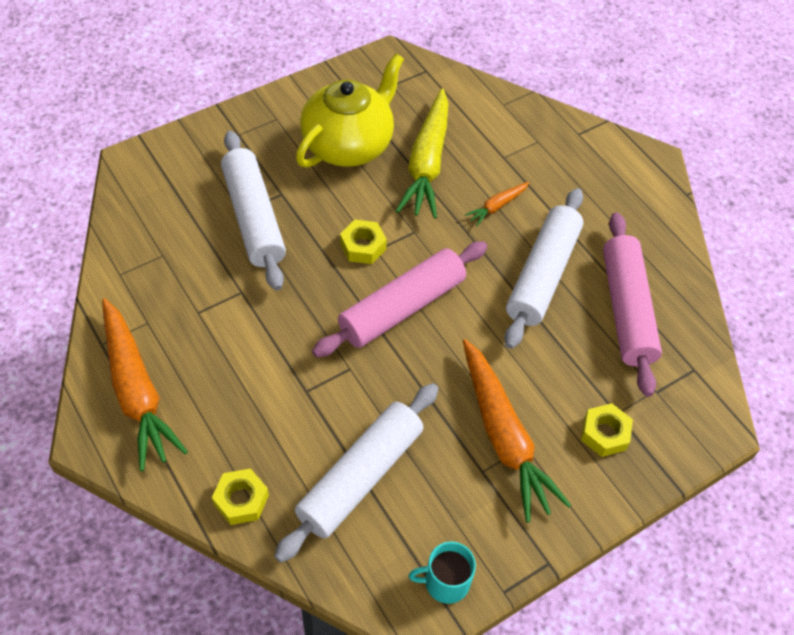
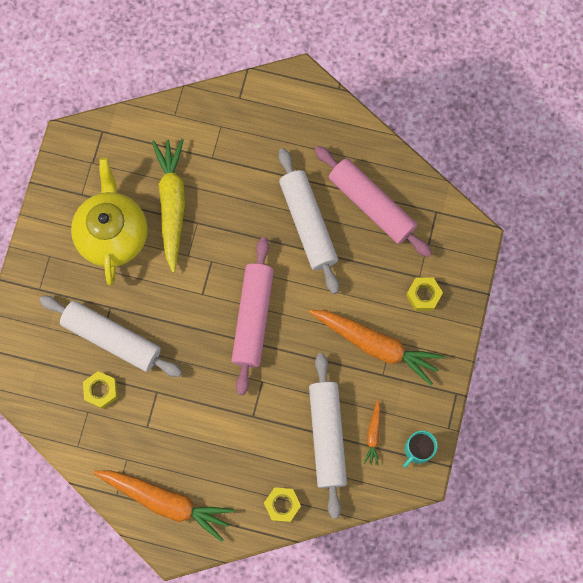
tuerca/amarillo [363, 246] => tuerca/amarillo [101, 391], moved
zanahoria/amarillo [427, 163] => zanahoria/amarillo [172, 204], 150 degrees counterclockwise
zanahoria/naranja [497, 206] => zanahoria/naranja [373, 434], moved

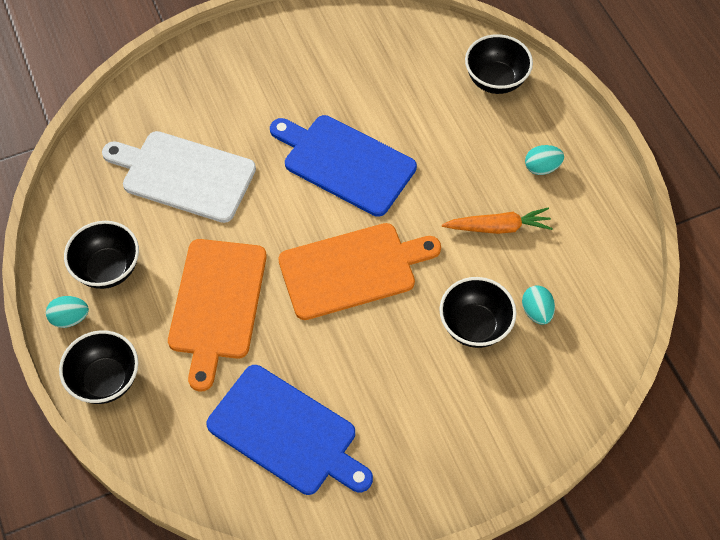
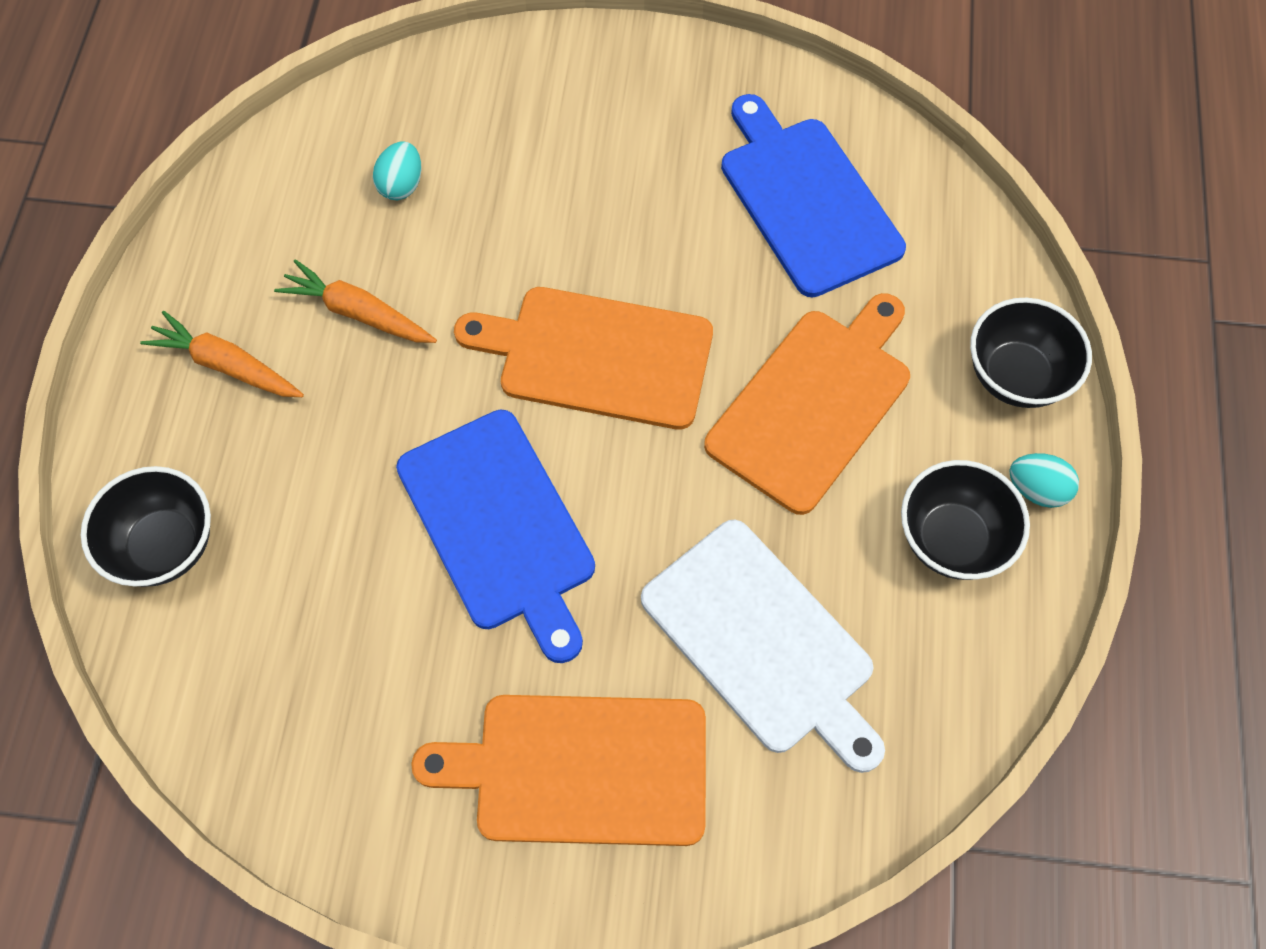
huevo/turquesa [542, 168] => zanahoria/naranja [226, 365]
nothing => tabla de cortar/naranja [581, 768]
cuenco/negro [474, 326] => nothing

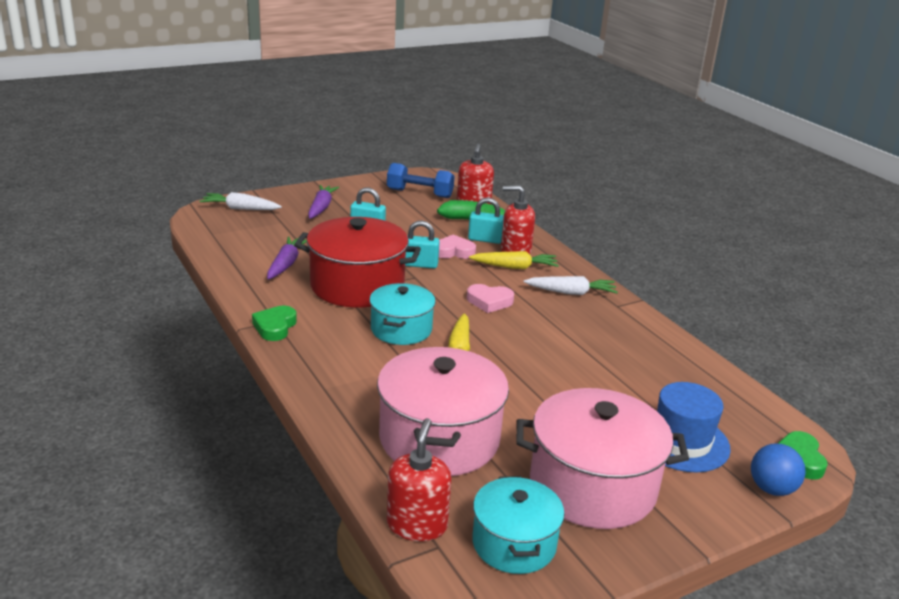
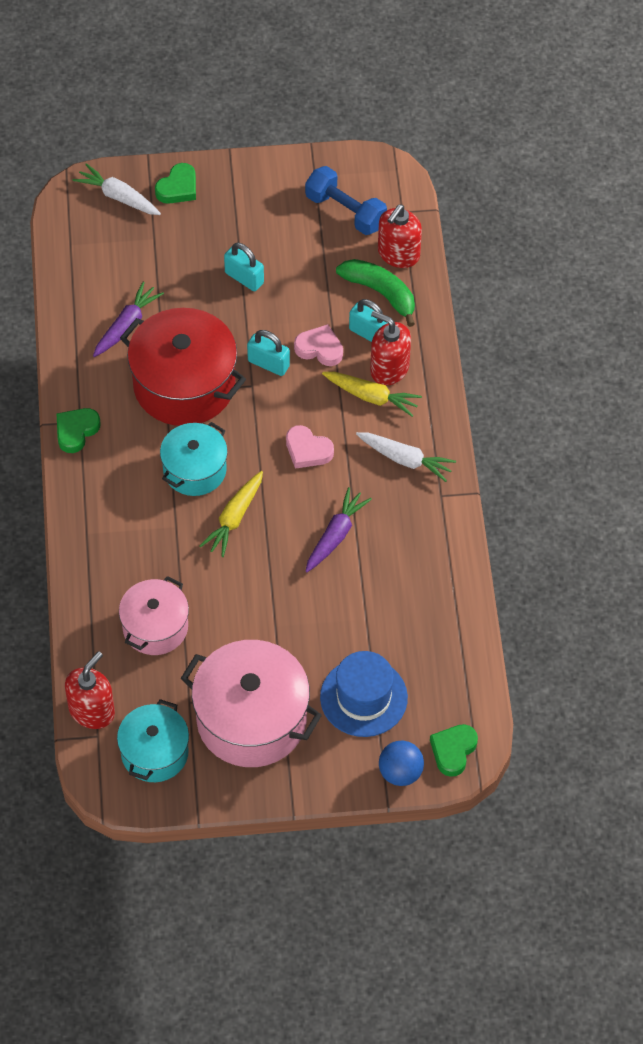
olla/rosa [439, 439] => olla/rosa [155, 627], x0.61
nothing => corazón/verde [178, 188]
zanahoria/morado [321, 208] => zanahoria/morado [335, 535], moved

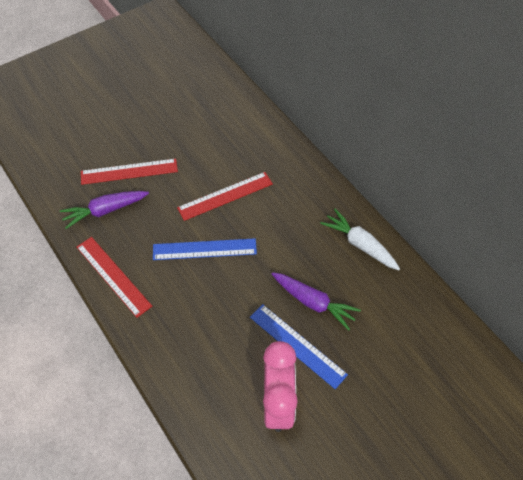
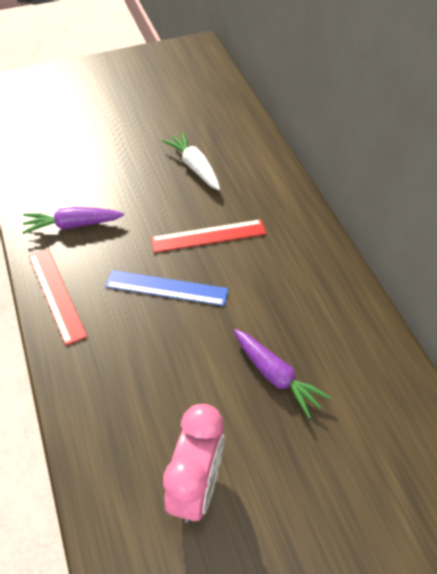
zanahoria/blanco [360, 244] => zanahoria/blanco [194, 167], moved
regla/rojo [129, 171] => nothing
regla/azul [297, 345] => nothing

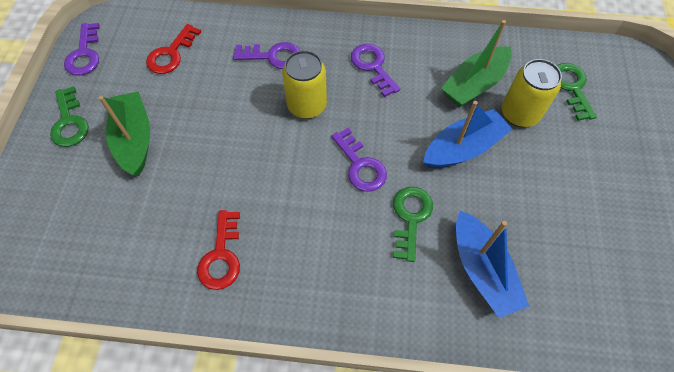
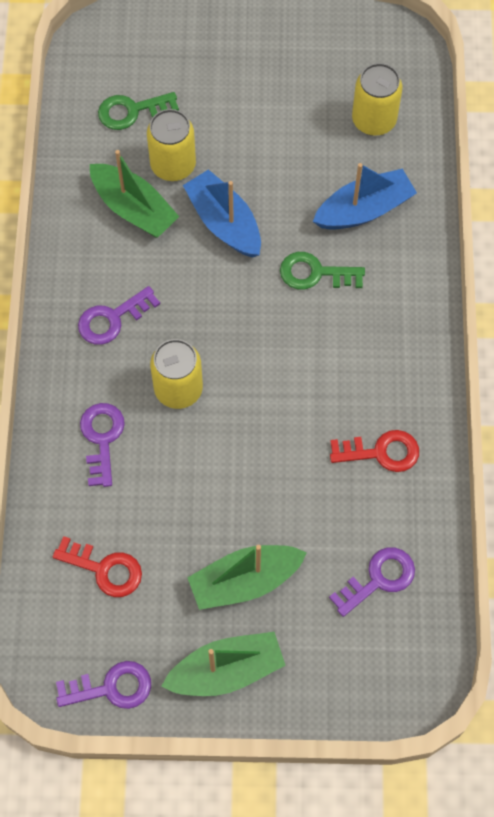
llave/verde [69, 122] => barco/verde [226, 670]
llave/morado [360, 165] => llave/morado [378, 579], moved
nothing => lata/amarillo [374, 120]

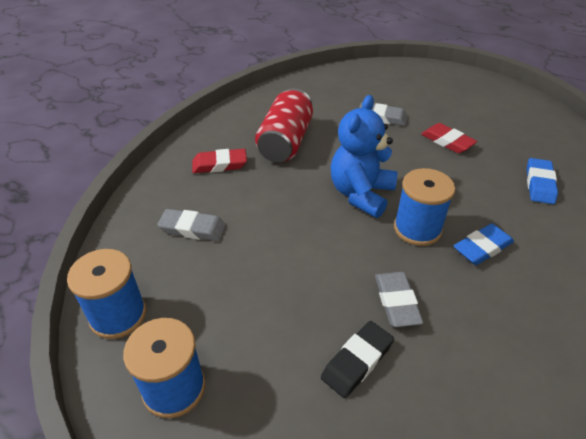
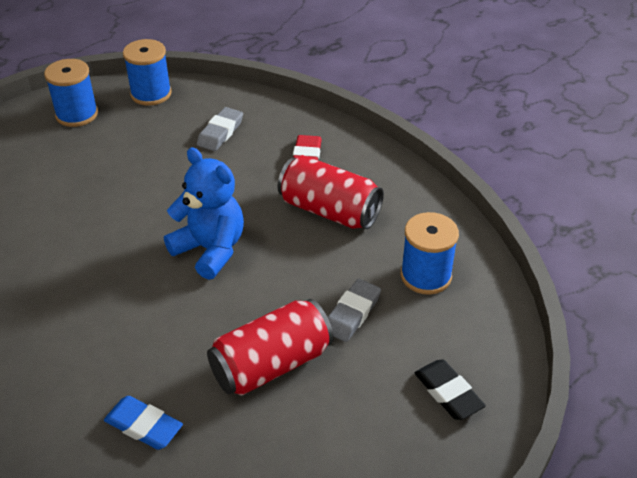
goma de borrar/rojo [447, 141] => lata/rojo [271, 364]
carrete/azul [417, 229] => carrete/azul [426, 276], moved
goma de borrar/negro [357, 361] => goma de borrar/negro [448, 393], moved
goma de borrar/gris [396, 302] => nothing
goma de borrar/azul [482, 247] => nothing

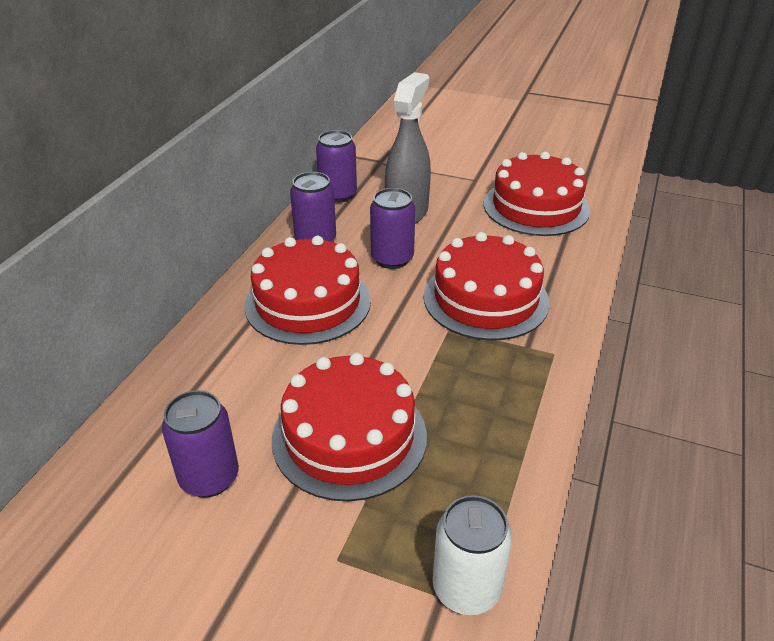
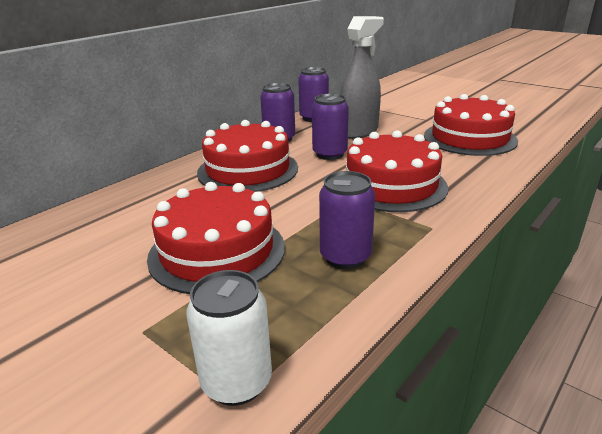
lata/morado [209, 477] => lata/morado [345, 257], moved

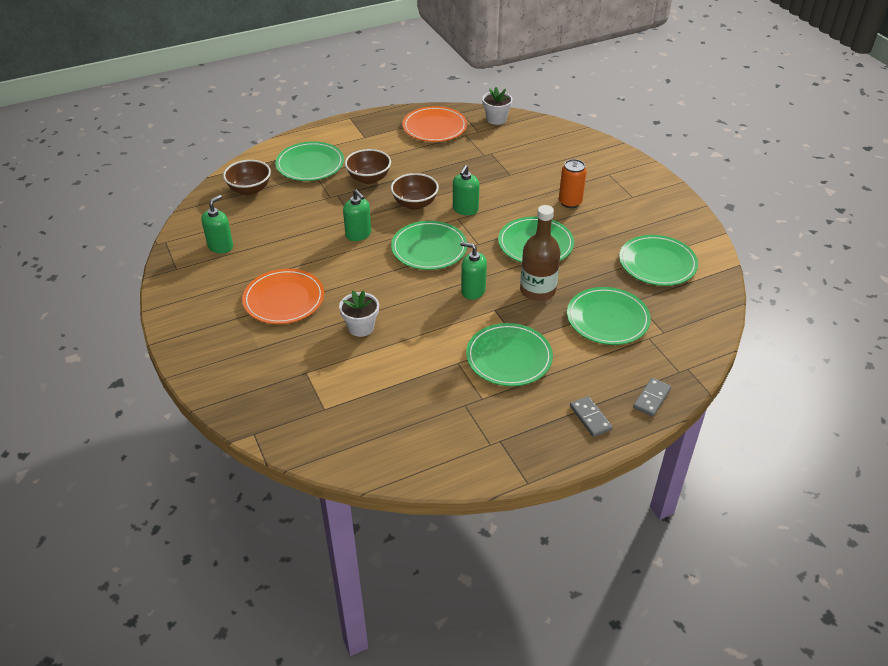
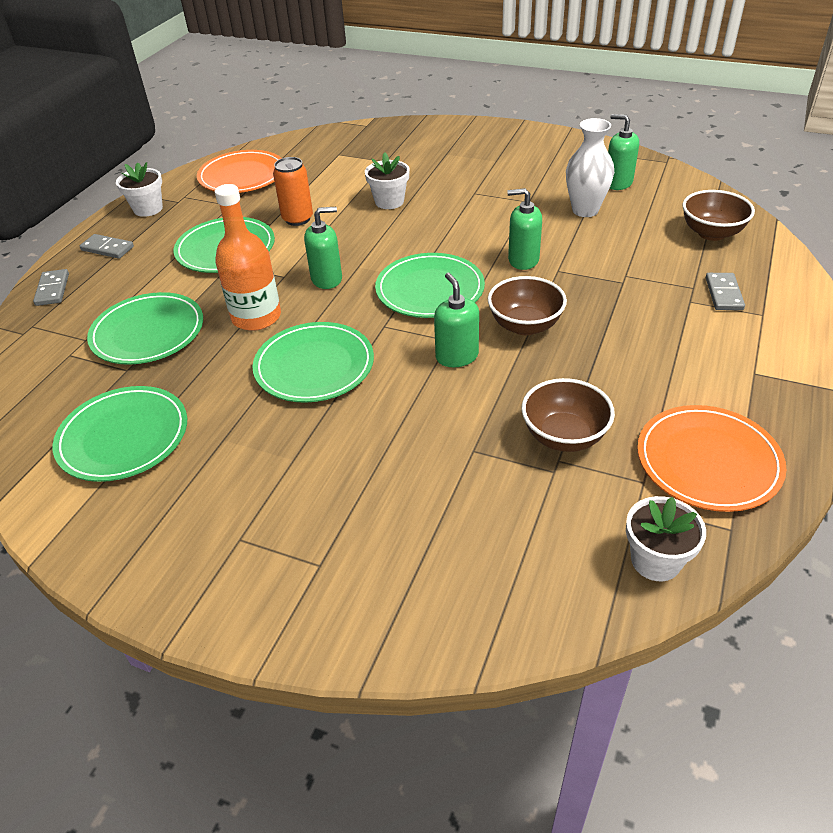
nothing => maceta/blanco [148, 209]
plato/naranja [284, 299] => plato/naranja [242, 176], moved
botella/marrón [537, 290] => botella/naranja [256, 317]
lata/naranja [570, 202] => lata/naranja [297, 219], moved
cuenco/marrón [369, 178] => cuenco/marrón [564, 436], moved
nothing => florero/blanco [585, 210]
dispensador de jabón/verde [220, 246] => dispensador de jabón/verde [618, 183], 135 degrees clockwise
plato/verde [310, 164] => ficha de dominó/gris [723, 294]

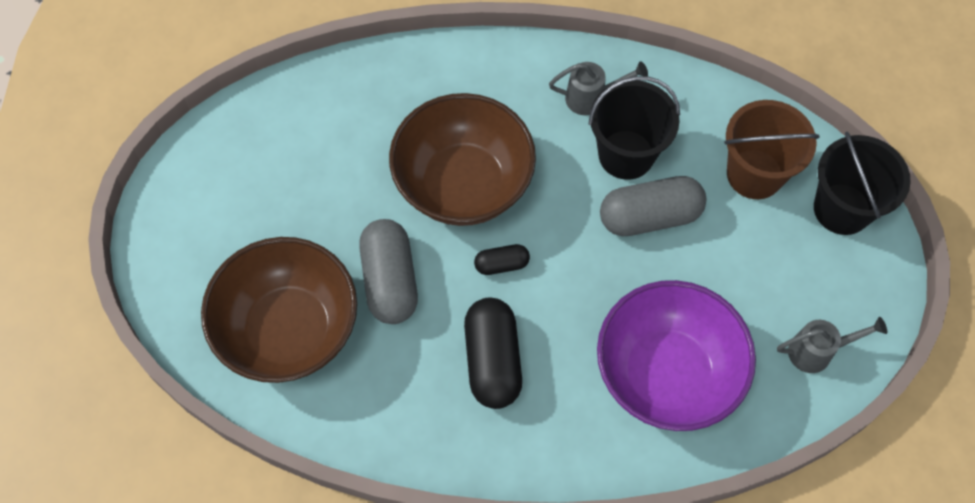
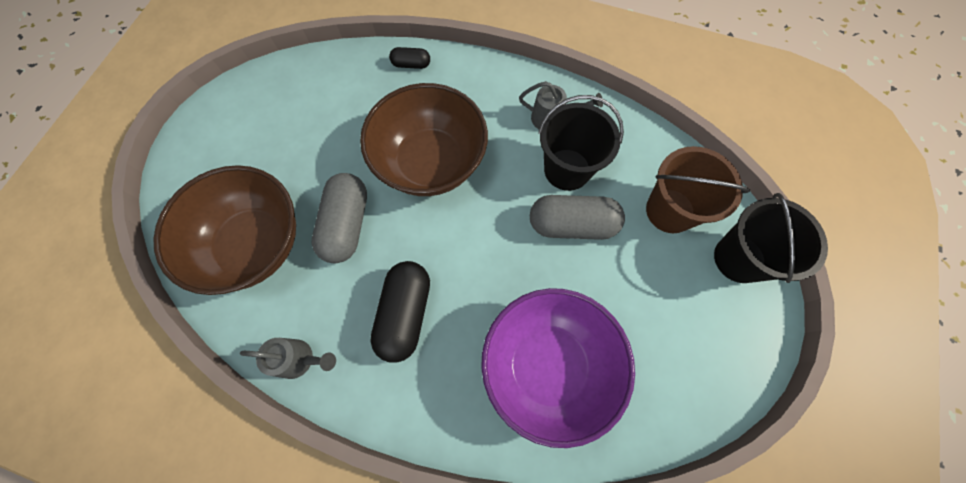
regadera/gris [817, 351] => regadera/gris [300, 359], moved
cápsula/negro [501, 264] => cápsula/negro [411, 64], moved

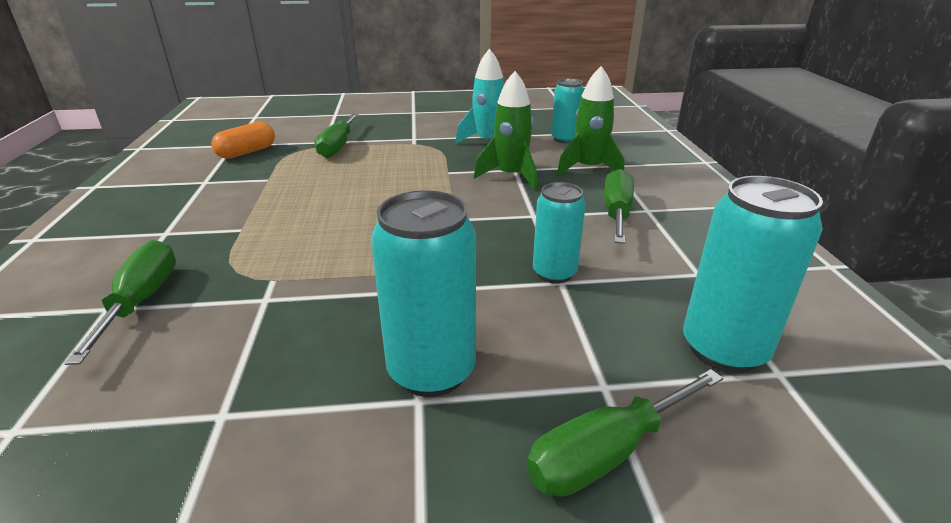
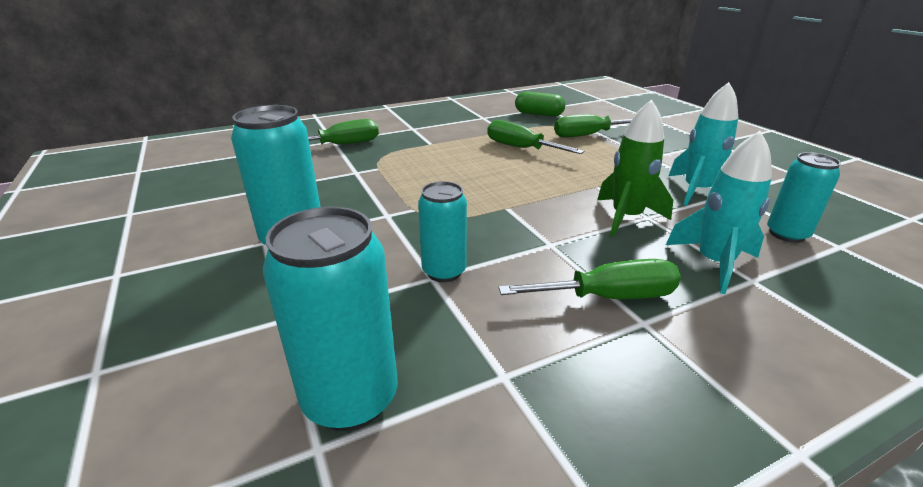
destornillador/verde [606, 453] => destornillador/verde [521, 148], moved
cápsula/naranja [247, 152] => cápsula/verde [539, 114]
cohete/verde [589, 169] => cohete/turquesa [714, 263]

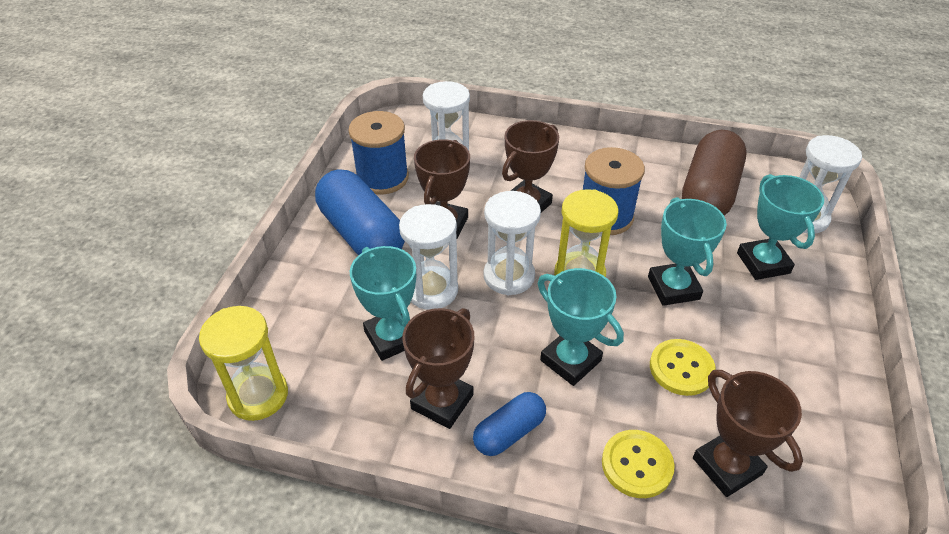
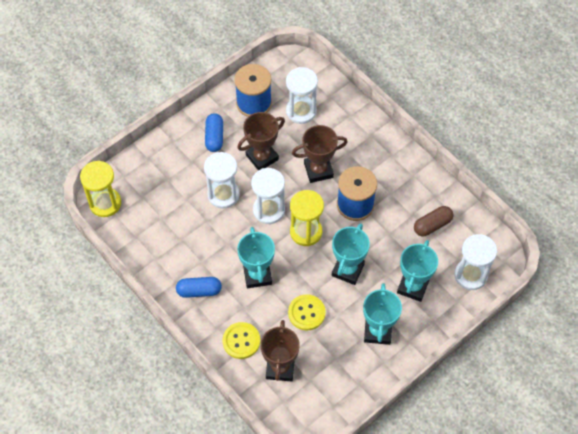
cápsula/azul [362, 234] => cápsula/azul [214, 137], x0.53
trofeo/turquesa [392, 337] => trofeo/turquesa [377, 331], moved
cápsula/marrón [708, 193] => cápsula/marrón [432, 225], x0.53
trofeo/marrón [442, 402] => nothing

